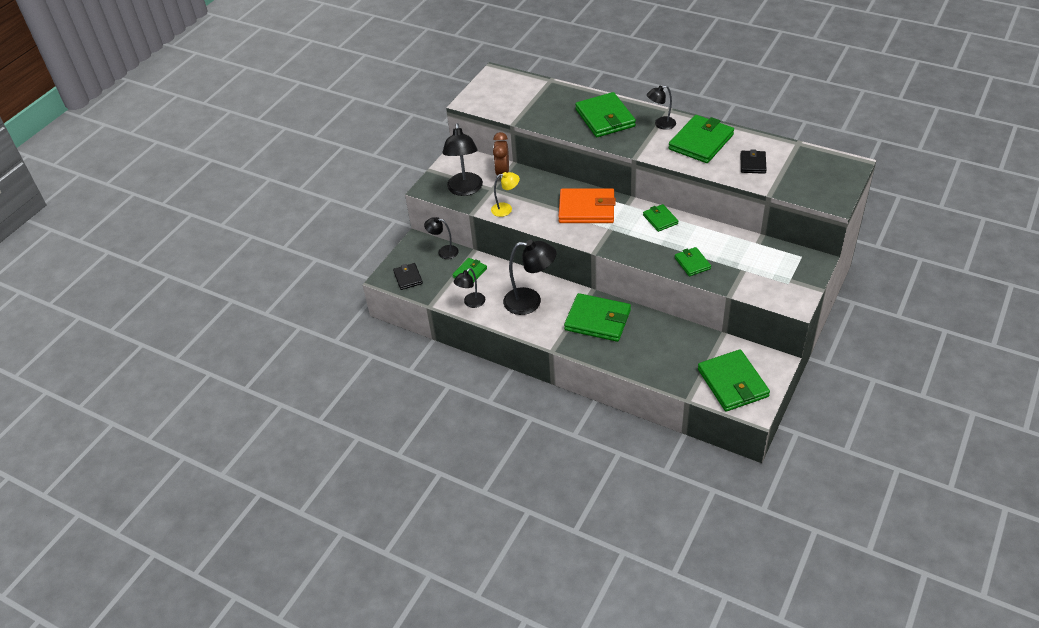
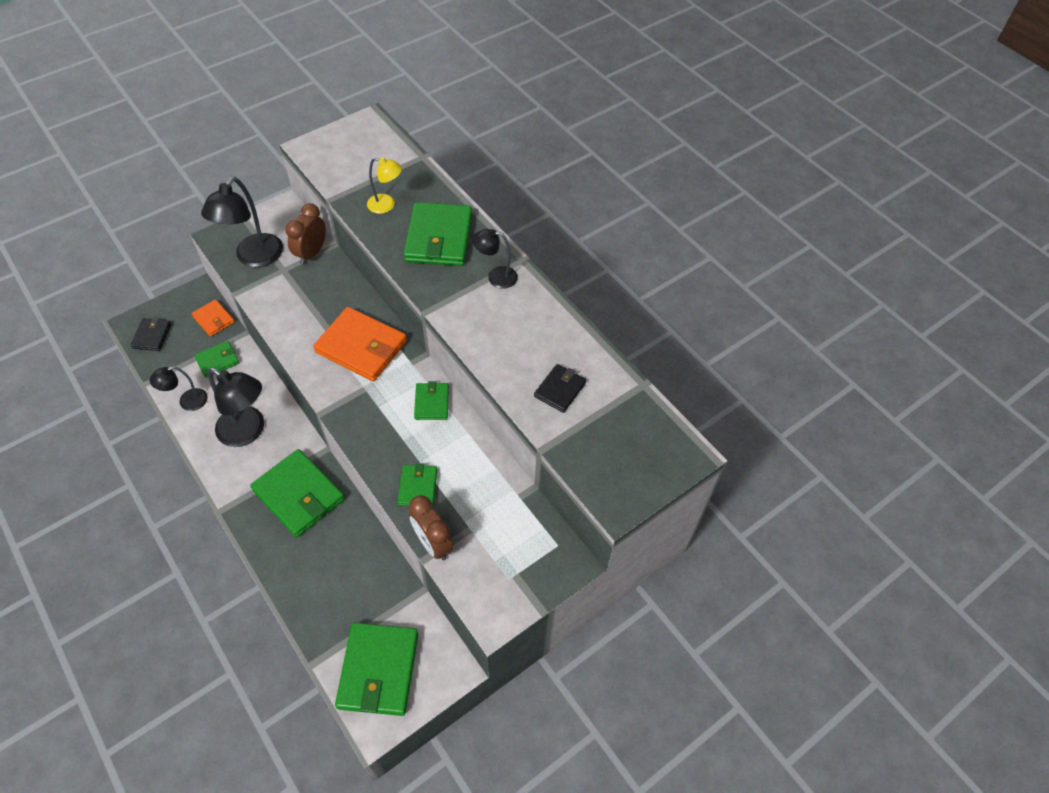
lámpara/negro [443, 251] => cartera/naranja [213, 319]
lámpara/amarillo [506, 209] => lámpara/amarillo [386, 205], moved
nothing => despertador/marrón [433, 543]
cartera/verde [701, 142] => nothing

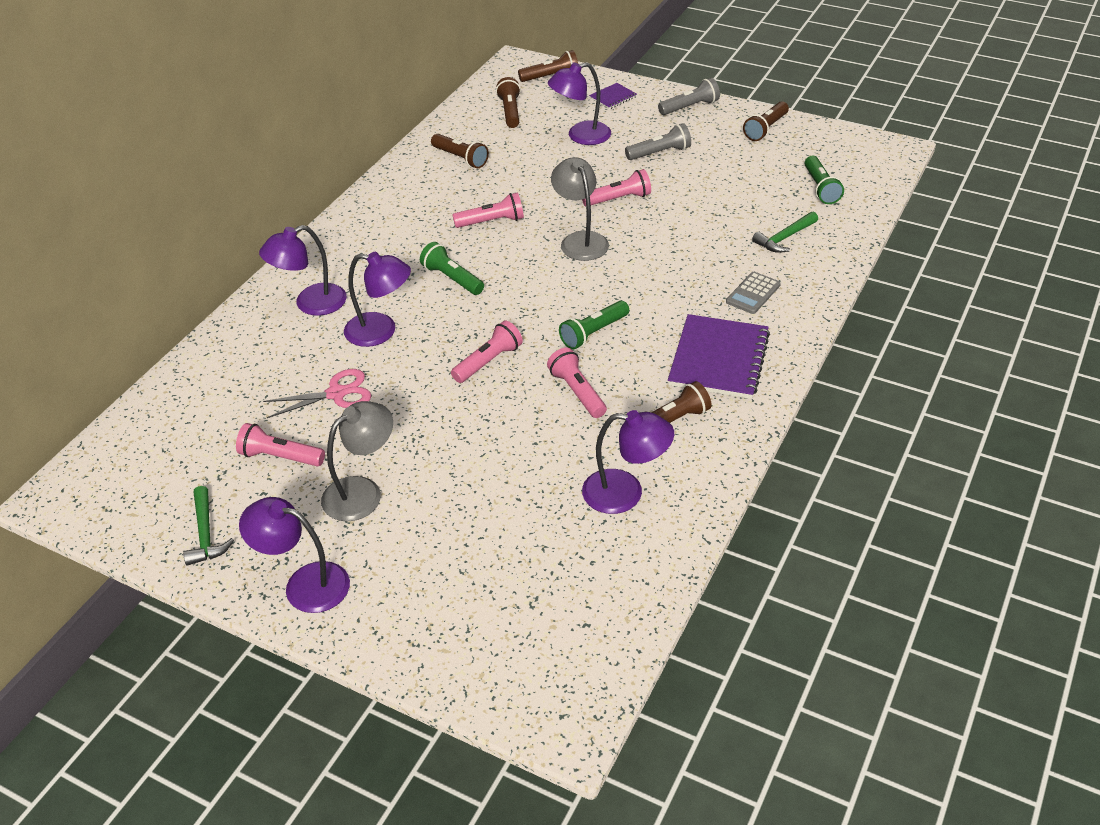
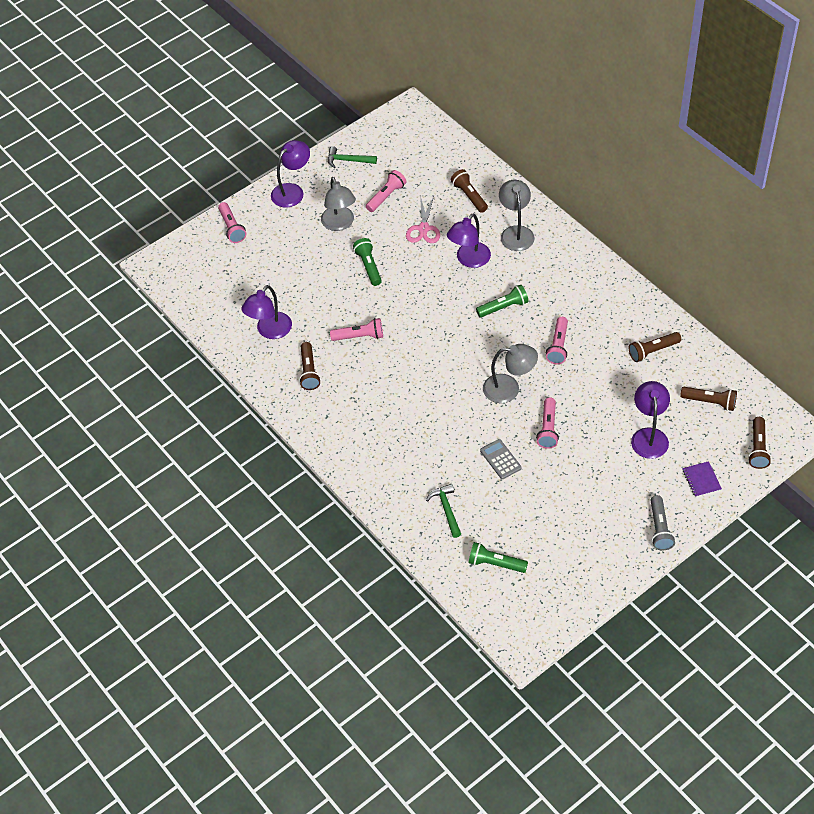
lámpara de mano/rosa [488, 362] => lámpara de mano/rosa [232, 228], moved
lámpara de mano/verde [593, 333] => lámpara de mano/verde [369, 266], moved
lámpara de mano/marrón [765, 129] => lámpara de mano/marrón [469, 196], moved
calculadora/gris [753, 293] => calculadora/gris [500, 459], moved
lámpara/morado [311, 304] => lámpara/gris [516, 232]
lámpara de mano/gris [660, 153] => nothing
cuaderno/morado [719, 359] => nothing

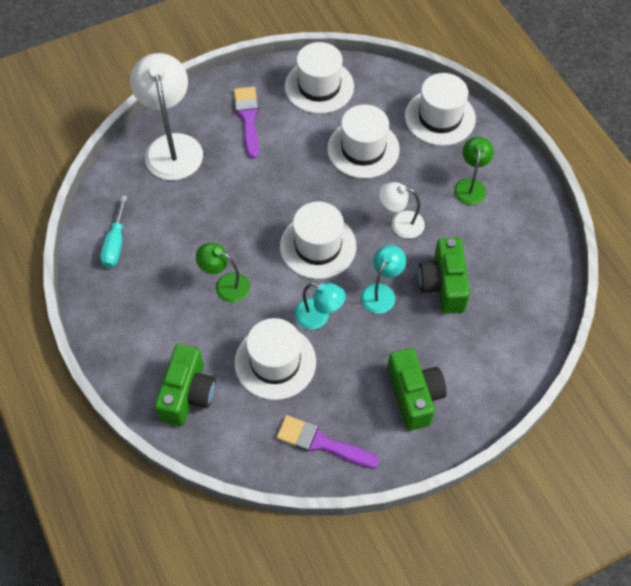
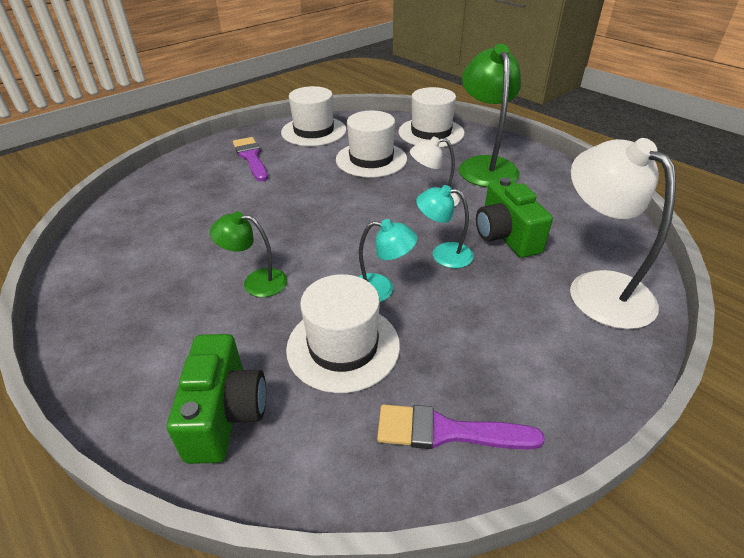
lámpara/turquesa [381, 292] => lámpara/turquesa [443, 254], 90 degrees counterclockwise
lámpara/verde [470, 185] => lámpara/verde [485, 165], x1.84
lámpara/blanco [172, 146] => lámpara/blanco [598, 288], moved
destornillador/turquesa [115, 244] => nothing
sombrero/blanco [318, 246] => nothing
cámara/verde [414, 395] => nothing

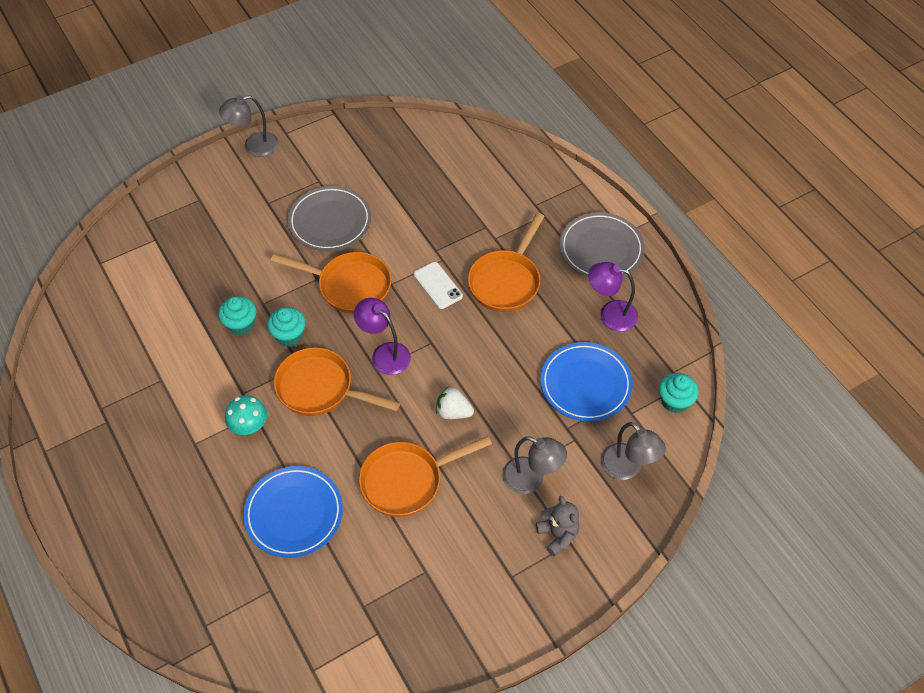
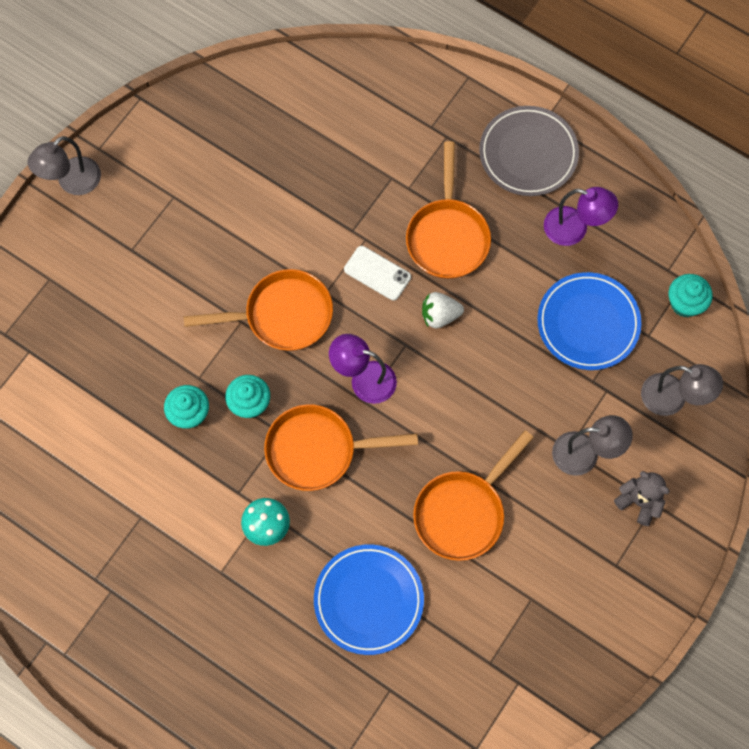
fresa/blanco [453, 412] => fresa/blanco [440, 315], moved
lámpara/morado [610, 314] => lámpara/morado [574, 229], 150 degrees counterclockwise
plato/gris [330, 221] => nothing

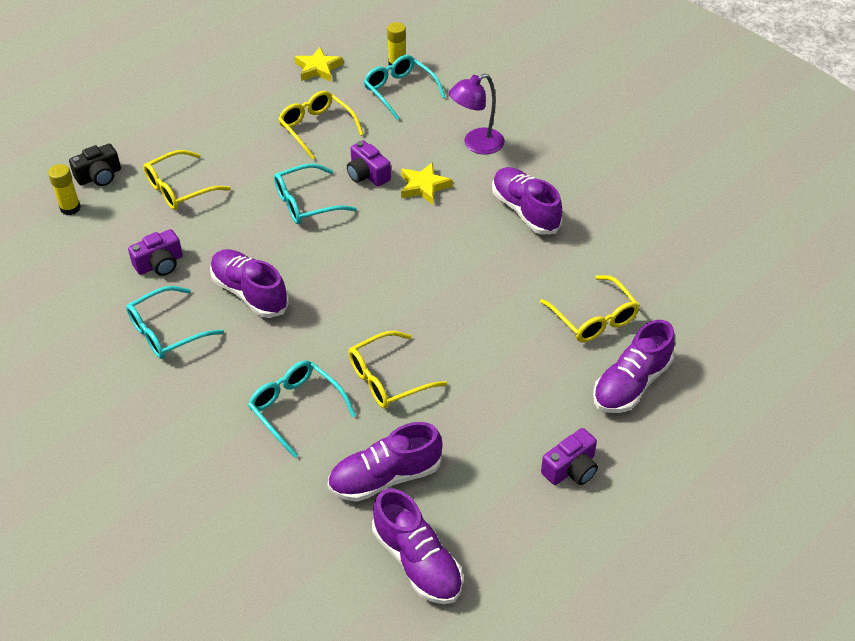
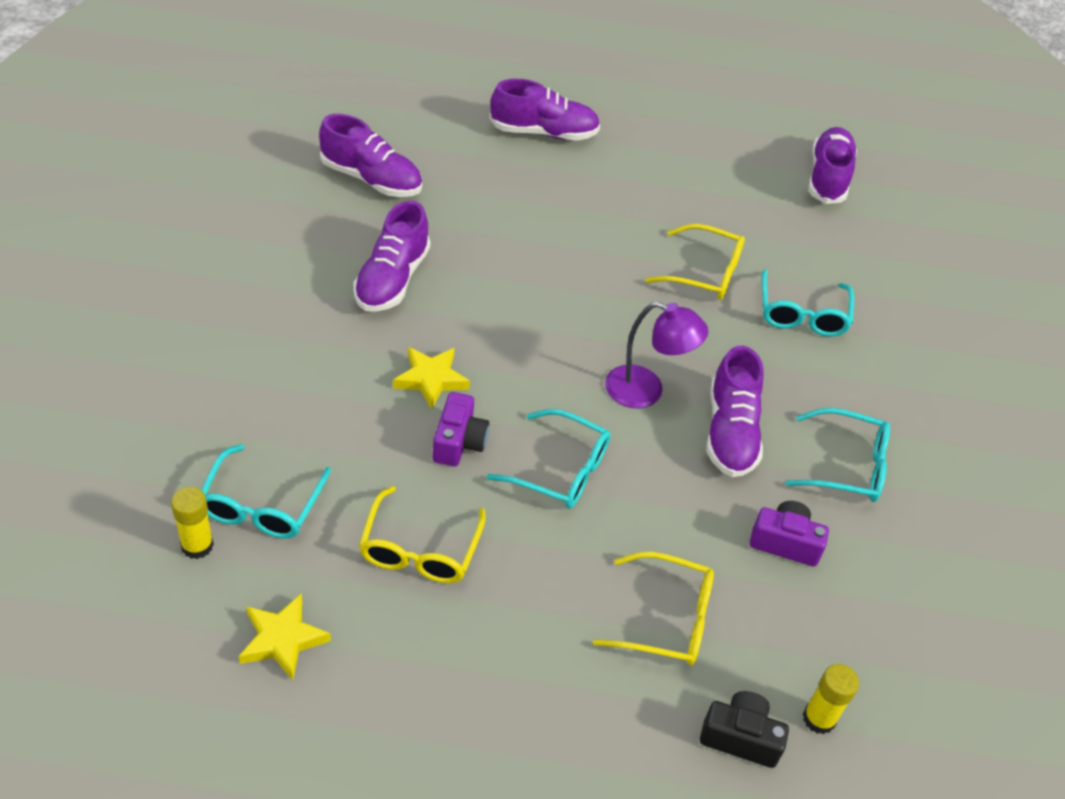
zapato/morado [385, 477] => zapato/morado [371, 179], moved
lámpara/morado [476, 144] => lámpara/morado [646, 391], moved
gafas/amarillo [593, 318] => nothing
cámara/morado [571, 468] => nothing

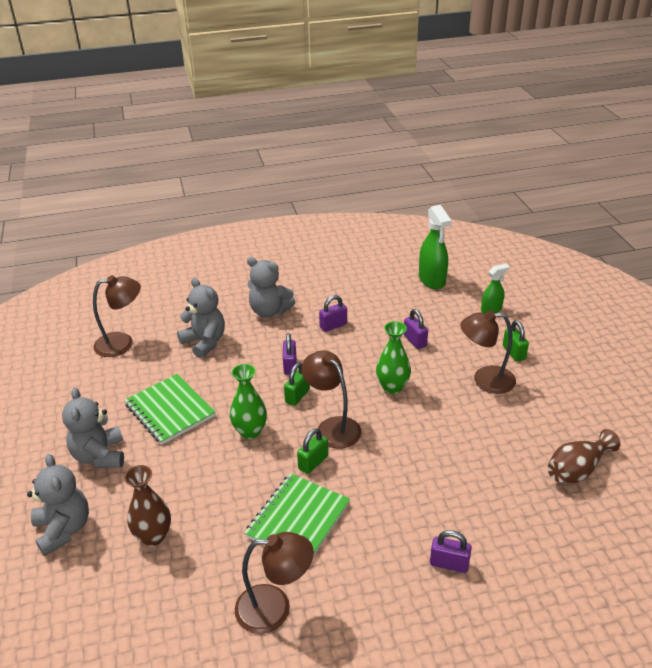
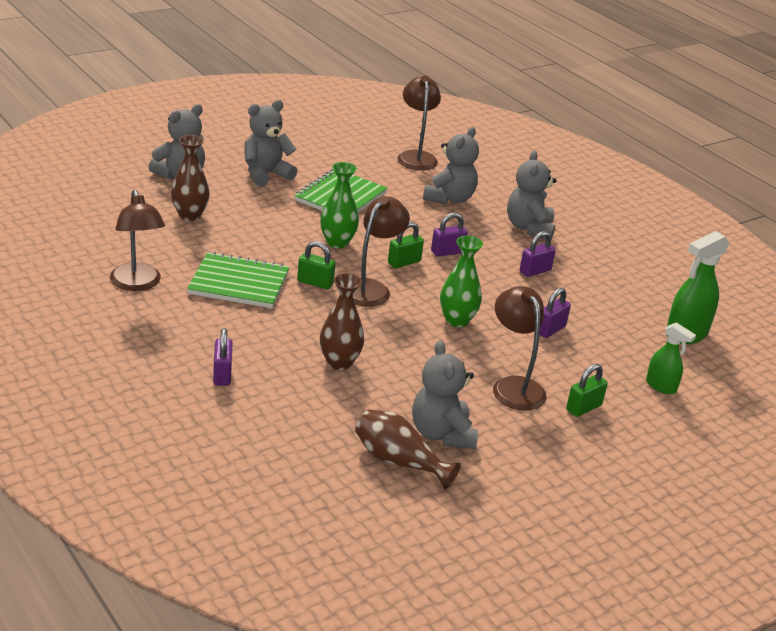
nothing => florero/marrón [339, 362]
candado/verde [297, 396] => candado/verde [404, 262], 45 degrees counterclockwise
lámpara/marrón [122, 343] => lámpara/marrón [416, 157], 150 degrees counterclockwise
nothing => osito/gris [442, 434]
candado/morado [333, 326] => candado/morado [535, 271], 75 degrees counterclockwise

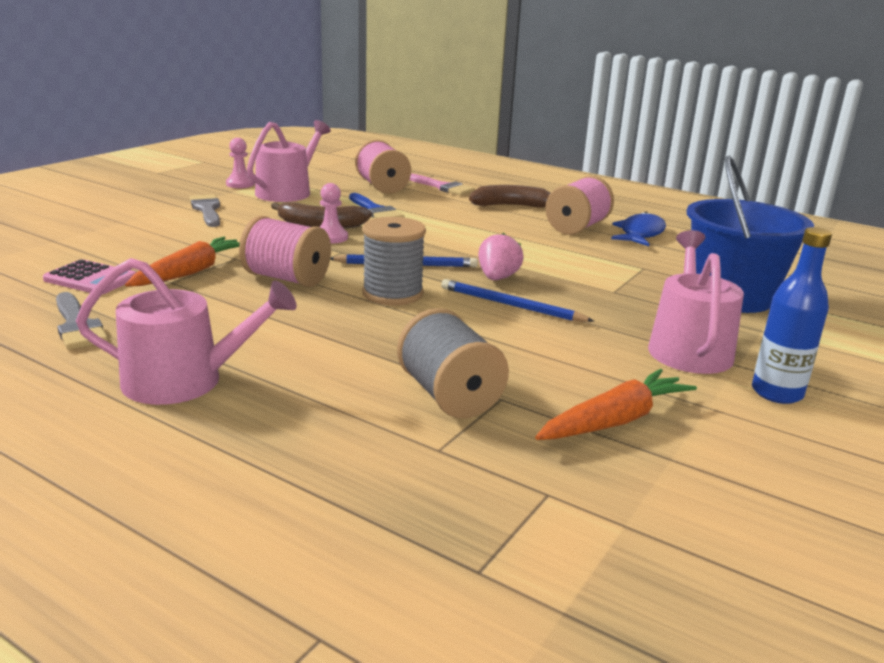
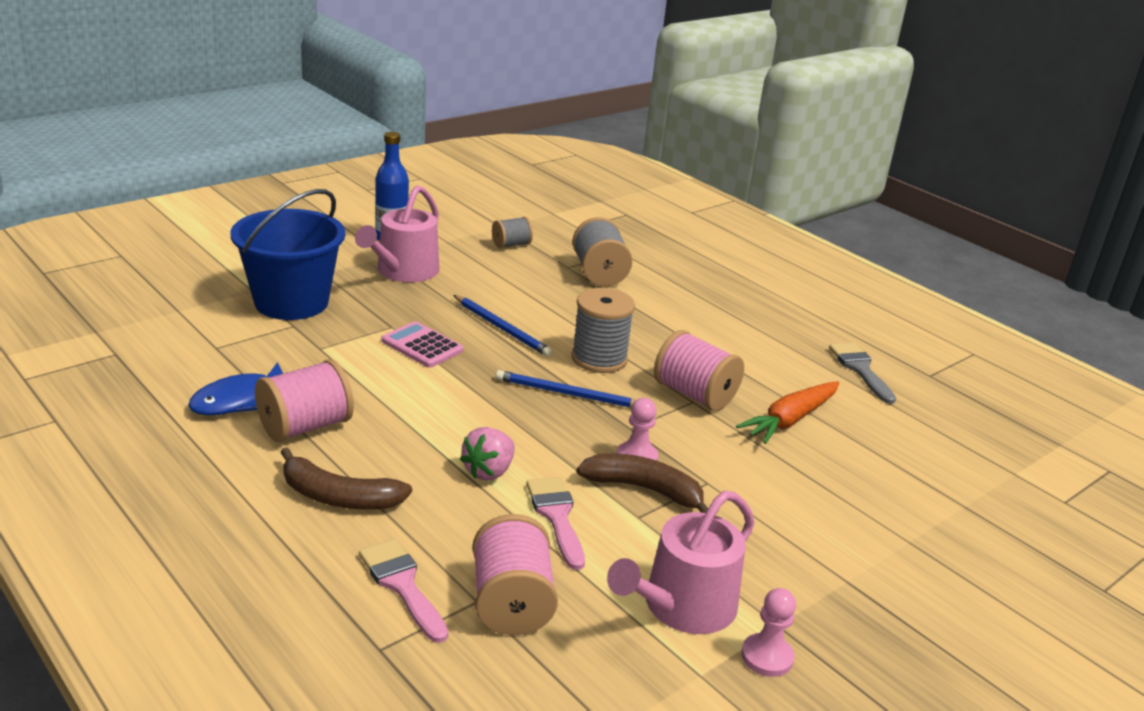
calculadora/rosa [91, 279] => calculadora/rosa [422, 346], moved
fresa/rosa [497, 278] => fresa/rosa [489, 471], moved
zanahoria/naranja [615, 420] => carrete/gris [511, 245]
pincel/azul [375, 211] => pincel/rosa [556, 516]
regadera/rosa [185, 381] => nothing
pincel/gris [207, 210] => nothing

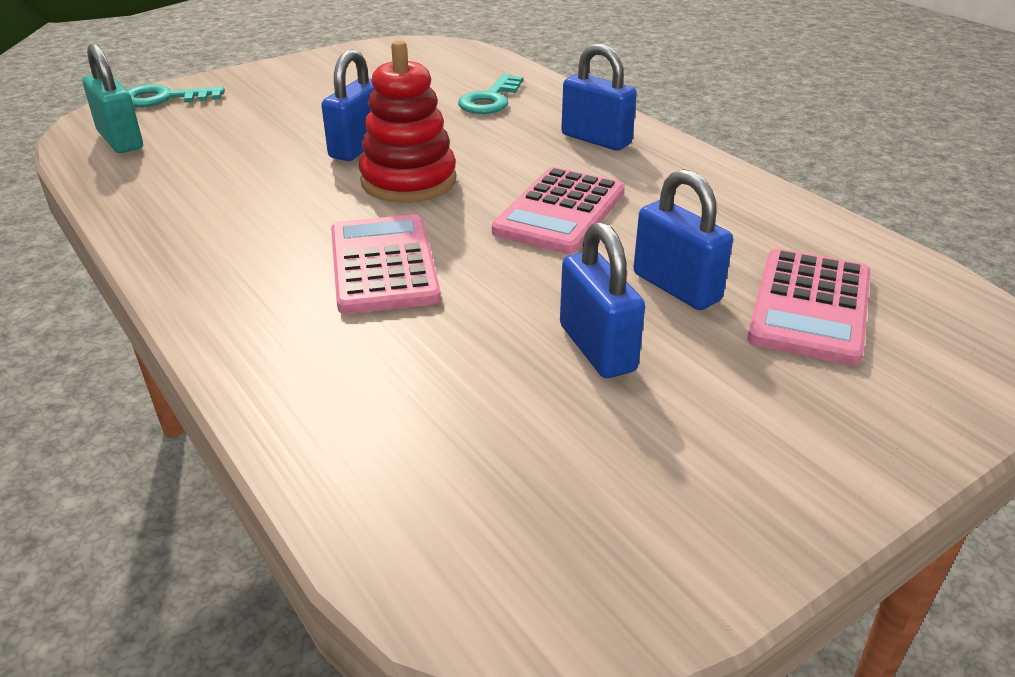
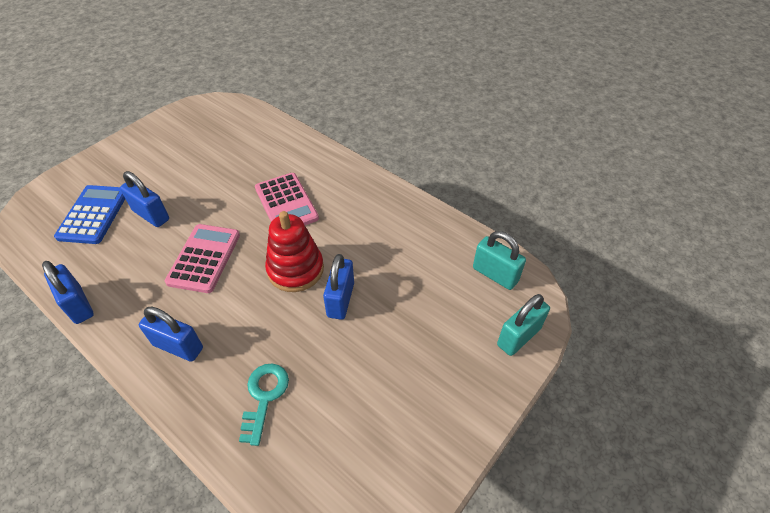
candado/azul [597, 348] => candado/azul [78, 305], moved
calculadora/rosa [810, 307] => calculadora/azul [94, 215]
llave/turquesa [164, 98] => candado/turquesa [518, 336]

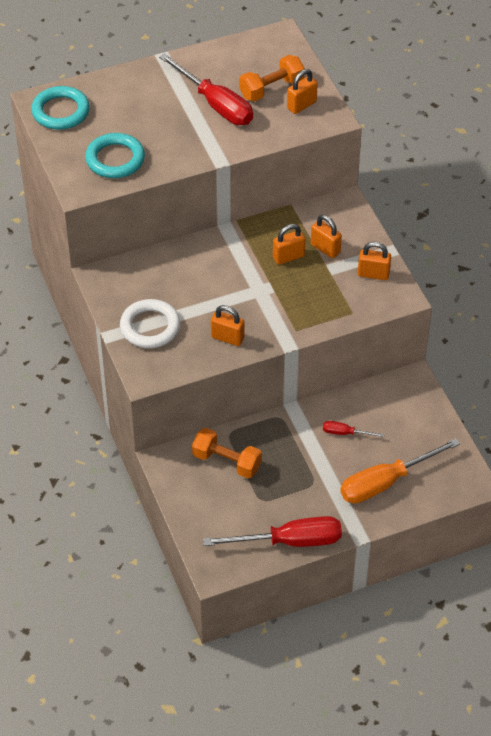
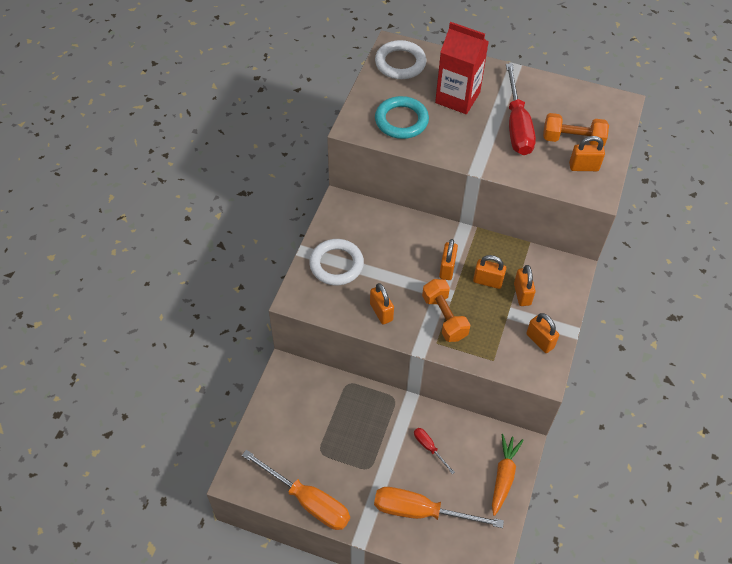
destornillador/rojo [290, 541] => destornillador/naranja [308, 501]
anillo/turquesa [61, 111] => anillo/blanco [400, 63]
mancuerna/naranja [227, 461] => mancuerna/naranja [444, 317], moved
nothing => cartón de leche/rojo [457, 97]
nothing => candado/naranja [447, 268]
nothing => zanahoria/naranja [503, 476]

